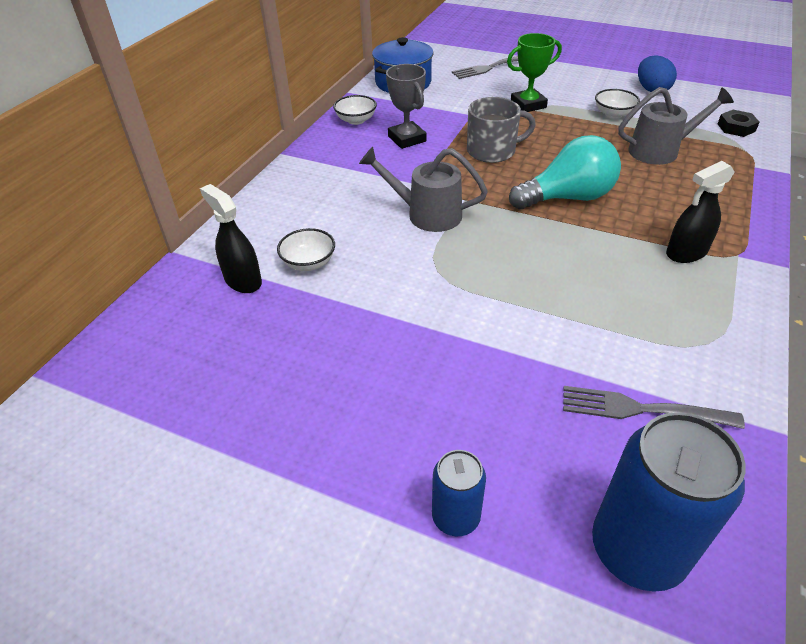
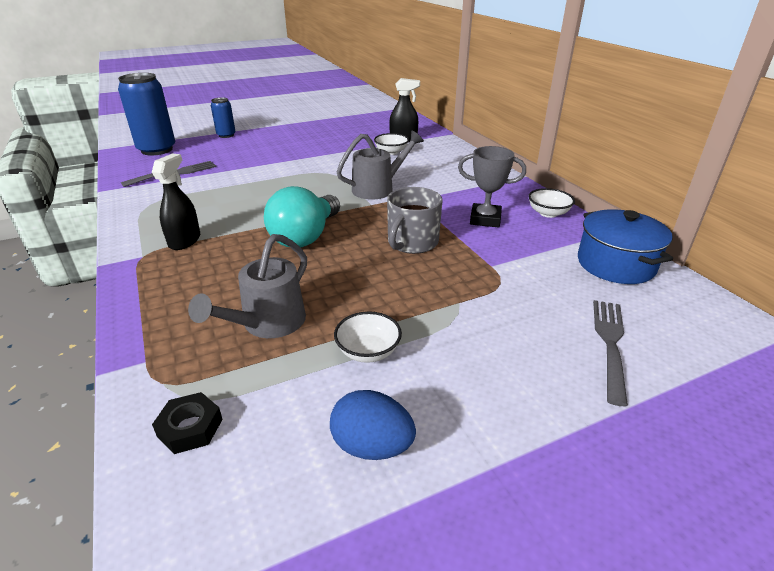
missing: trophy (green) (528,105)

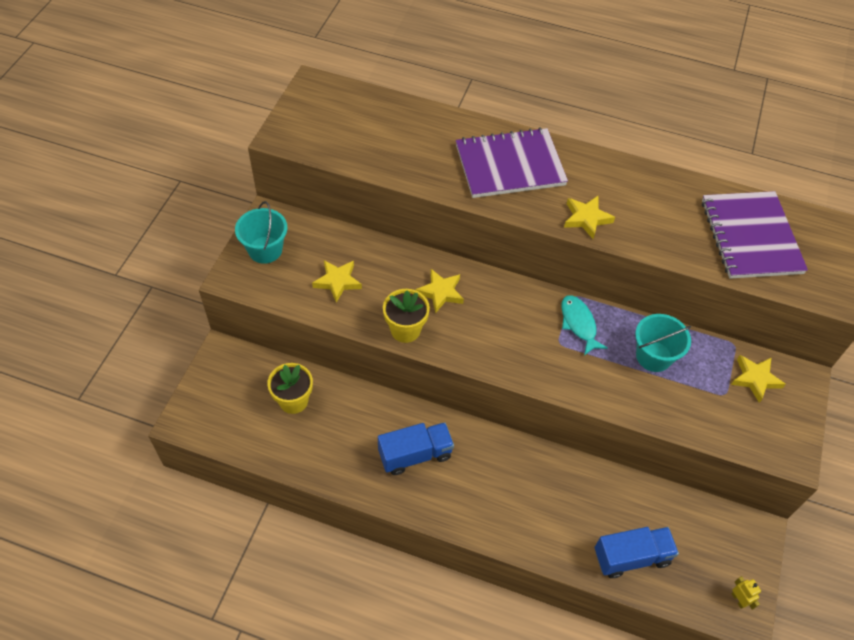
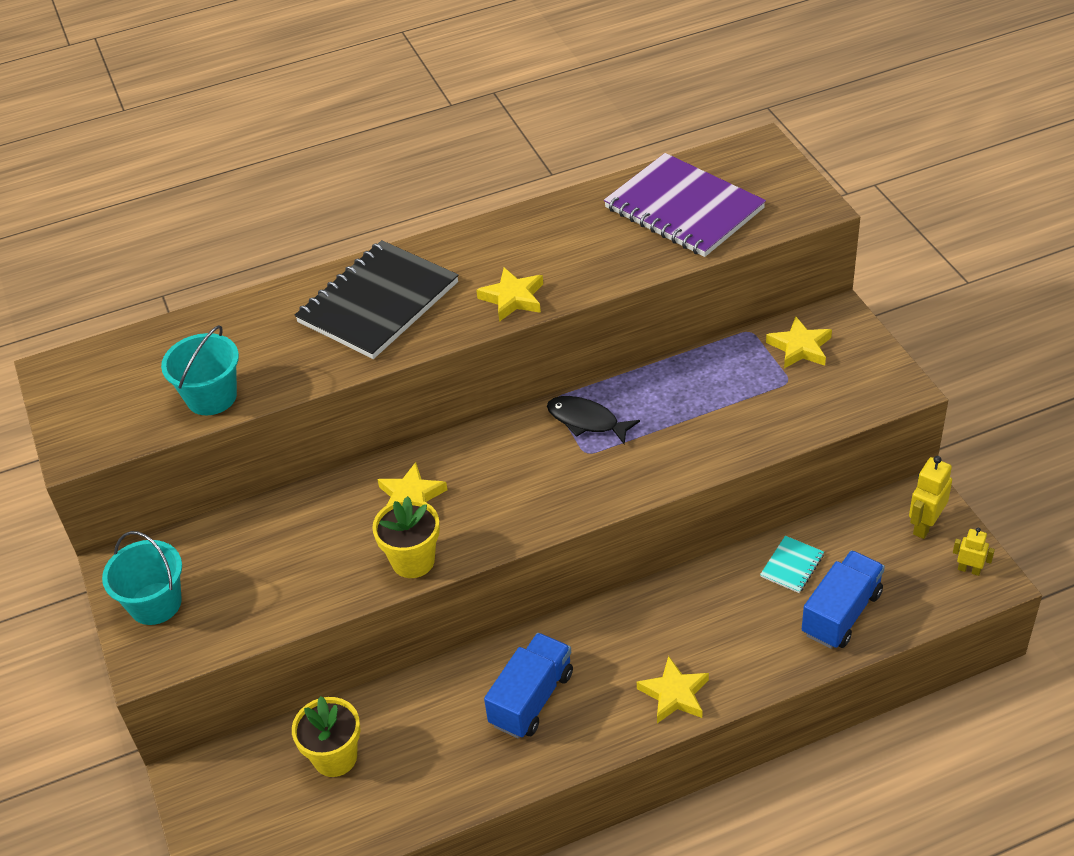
appeared: robot (yellow) (924,525); notebook (turquoise) (792,565)
relocated: star (yellow) (337,282) to (674,694); bucket (turquoise) (653,356) to (211,397)
colour: notebook (purple) (510,165) to notebook (black) (378,303); fish (turquoise) (579,324) to fish (black) (586,421)

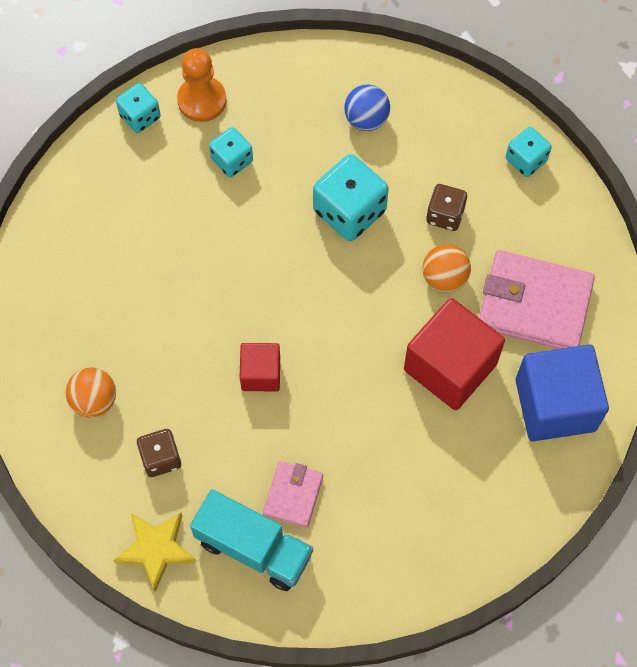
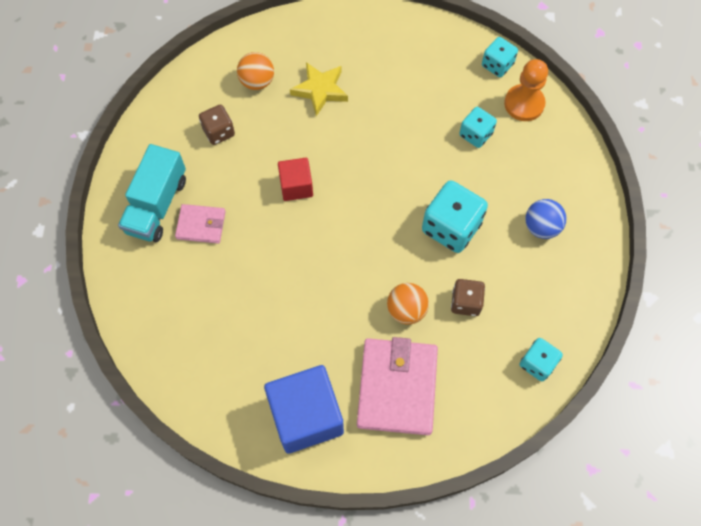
missing: cube (red) (450,367)
relocated: star (yellow) (156,549) to (320,90)

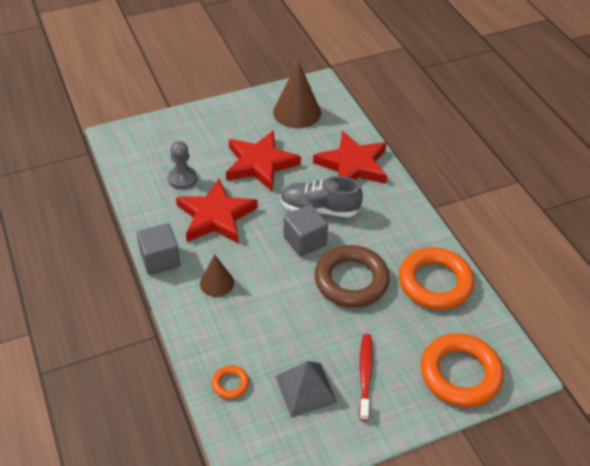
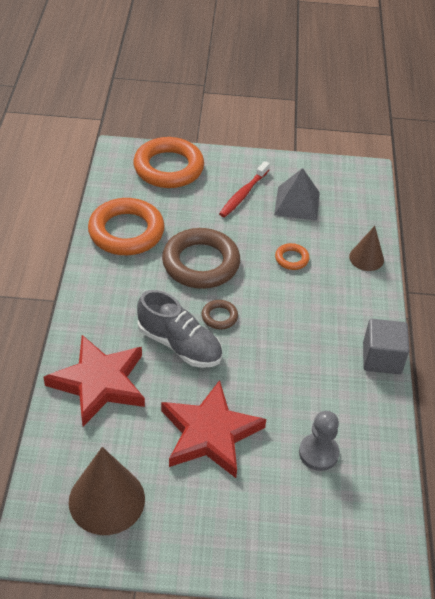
missing: star (red) (216,216)
relocated: cone (brown) (217,283) to (366,258); ring (orange) (230,384) to (291,259)
exchanged: cube (grey) (305,241) to ring (brown) (219,317)

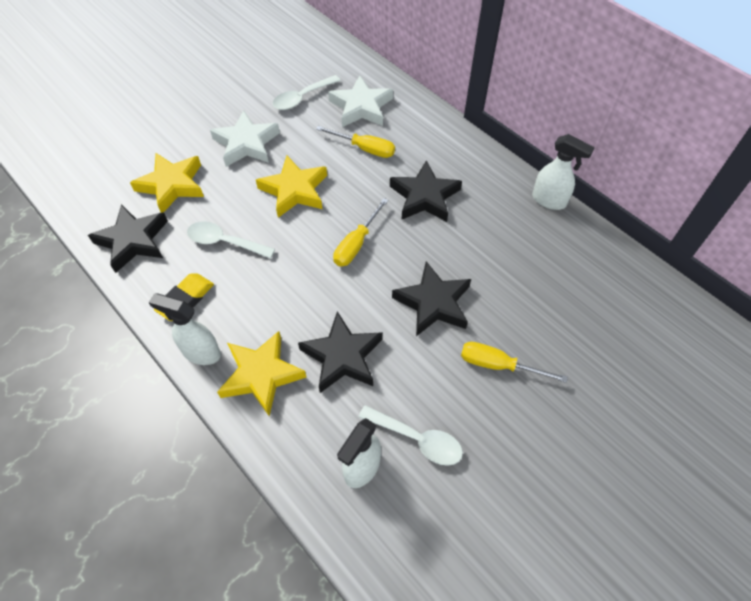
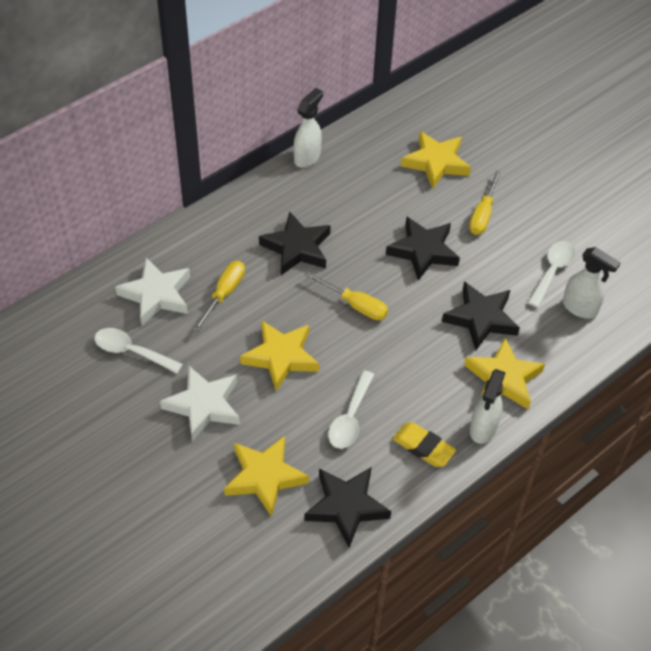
appeared: star (yellow) (436,163)
spun: spoon (white) (302,98) = (132,351) 150 degrees clockwise

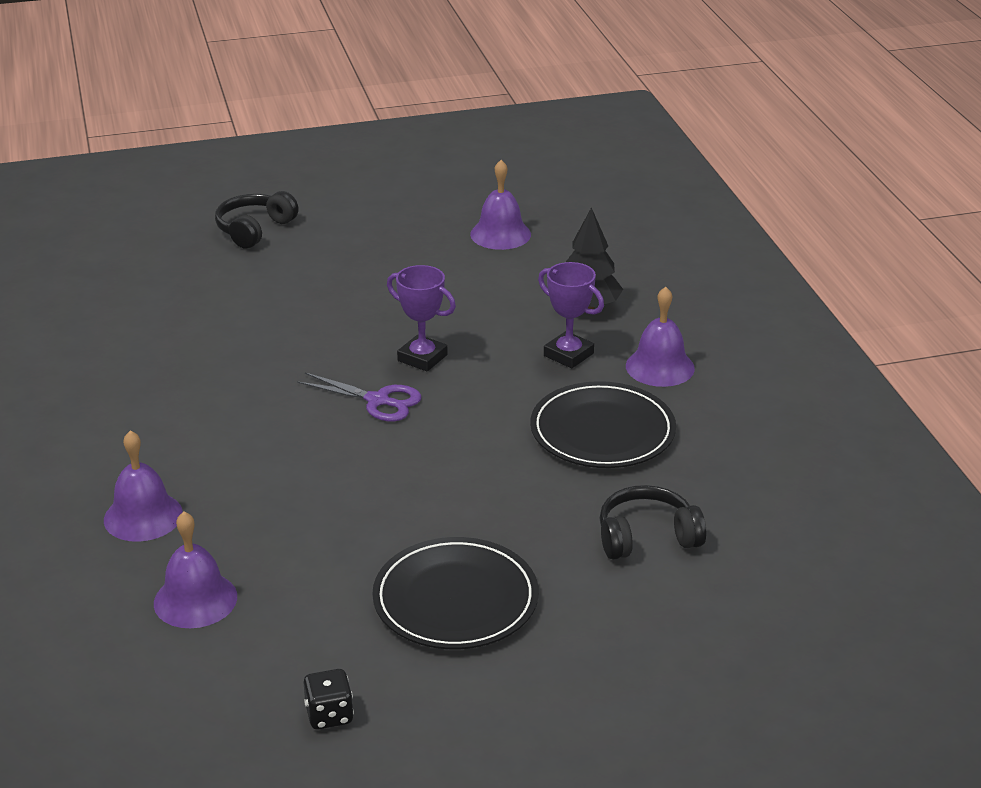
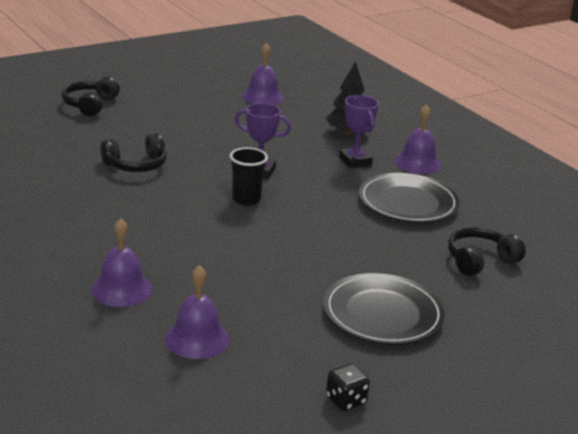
appeared: headphones (black) (136,165)
exchanged: scissors (purple) (378,401) to cup (black) (246,199)
spun: trophy (purple) (568,354) = (355,161) 45 degrees clockwise

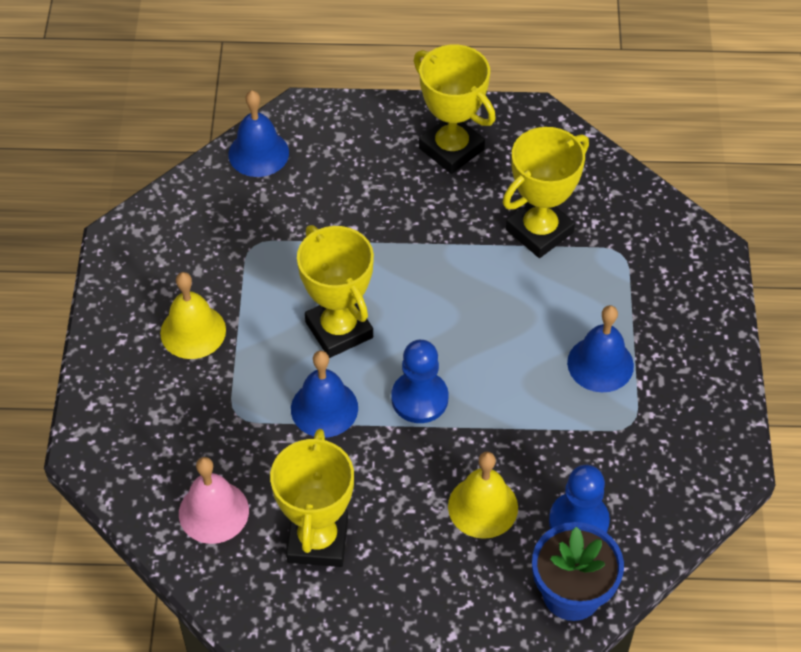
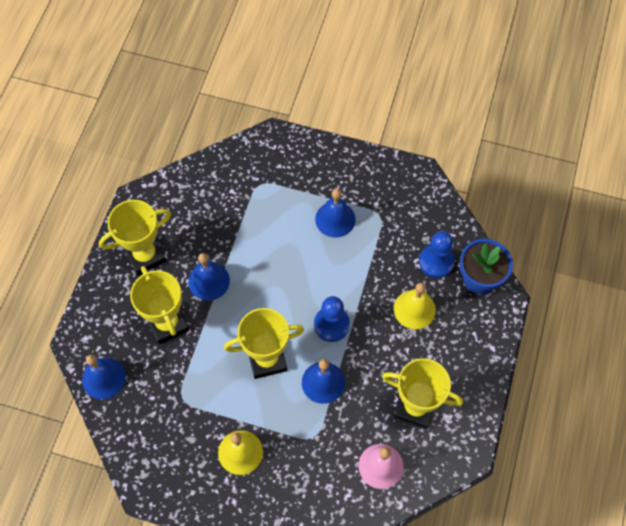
appeared: bell (blue) (209,281)
relocated: trophy (yellow) (539,231) to (167,324)

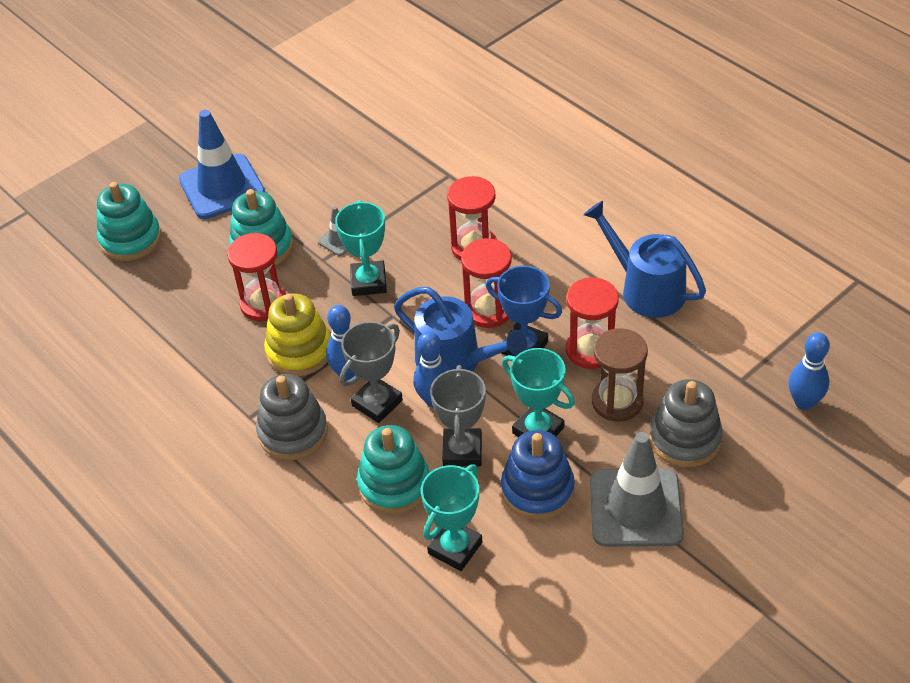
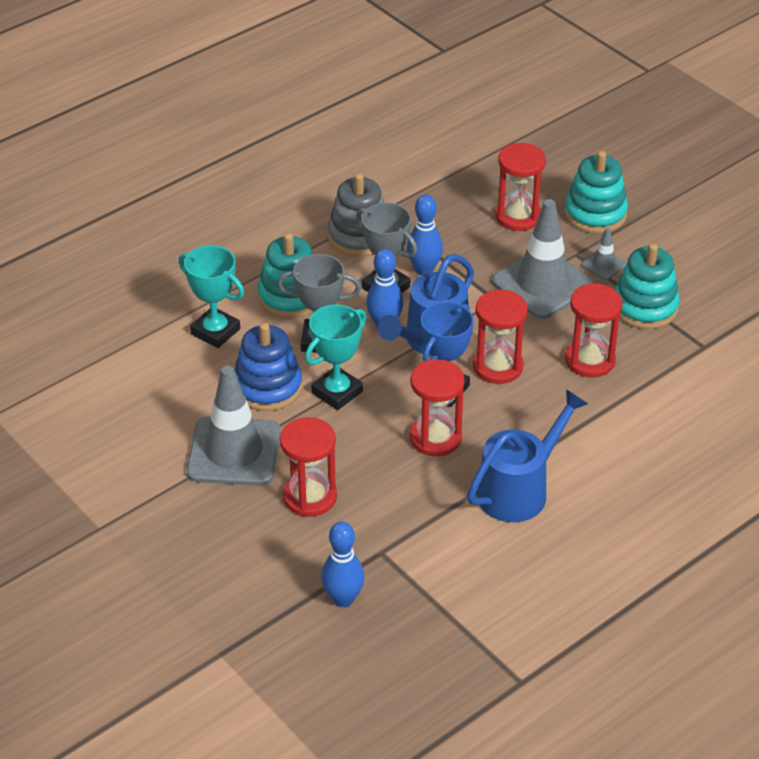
missing: traffic cone (blue) (222,187); stacking toy (yellow) (299,351); hourglass (brown) (617,401)
relocated: stacking toy (turquoise) (131,239) to (645,307)
exchanged: trophy (turquoise) (368,282) to traffic cone (grey) (542,284); stacking toy (grey) (685,439) to hourglass (red) (310,497)

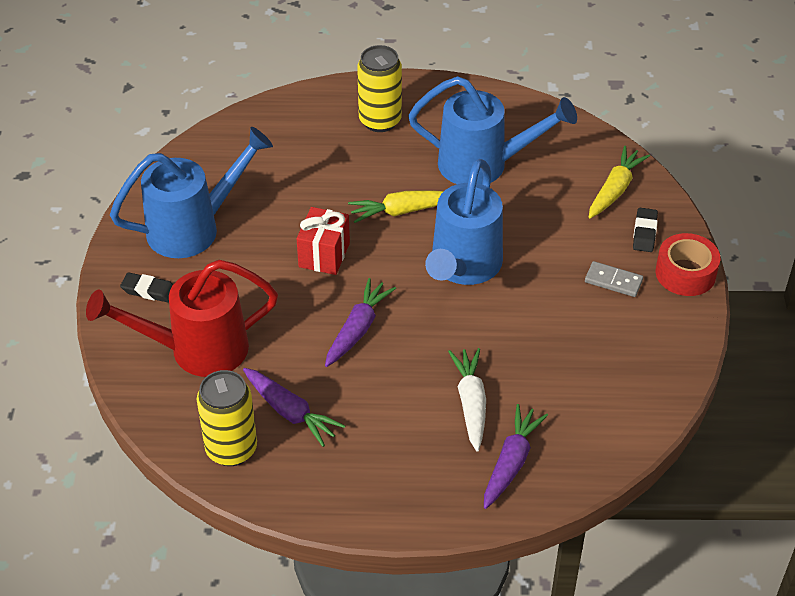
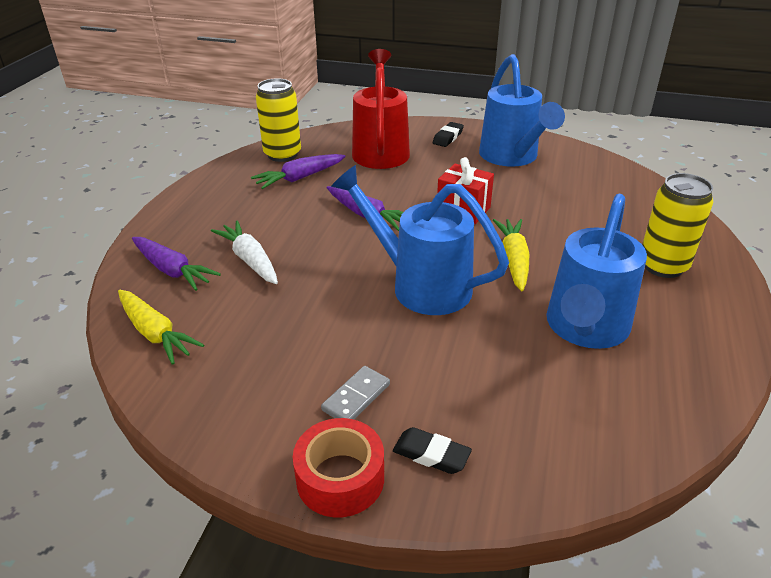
relocated: carrot (yellow) (615,190) to (155,333)
spun: carrot (white) (471,403) = (250,260) 135 degrees counterclockwise

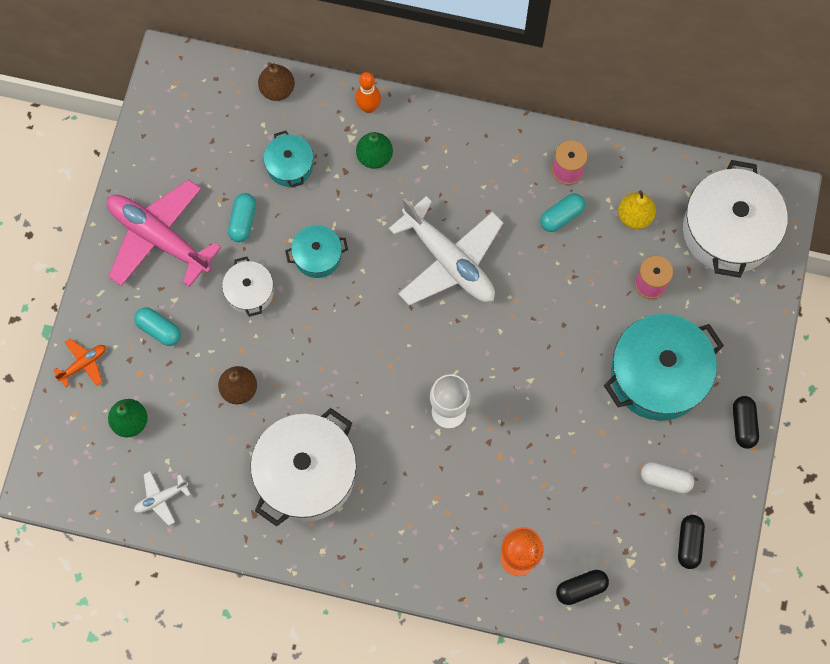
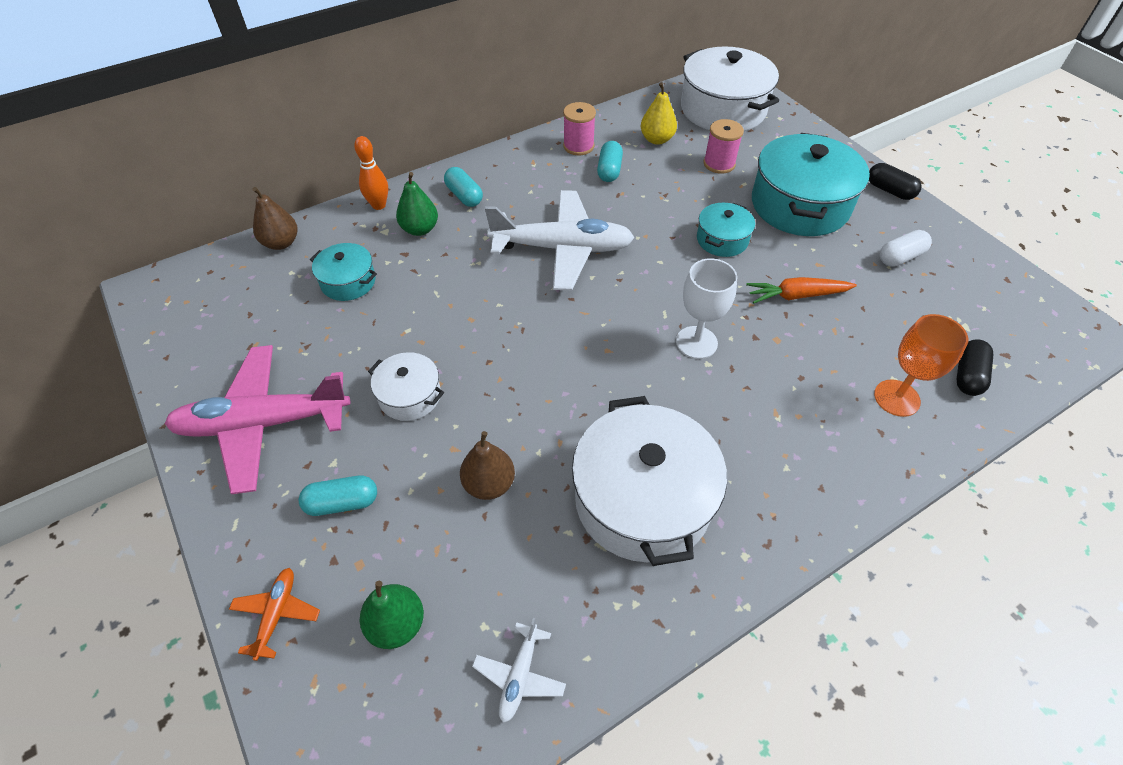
missing: capsule (black) (689,543)
appeared: carrot (orange) (796,296)
relocated: capsule (turquoise) (243,221) to (464,196); pot (turquoise) (317,256) to (722,239)

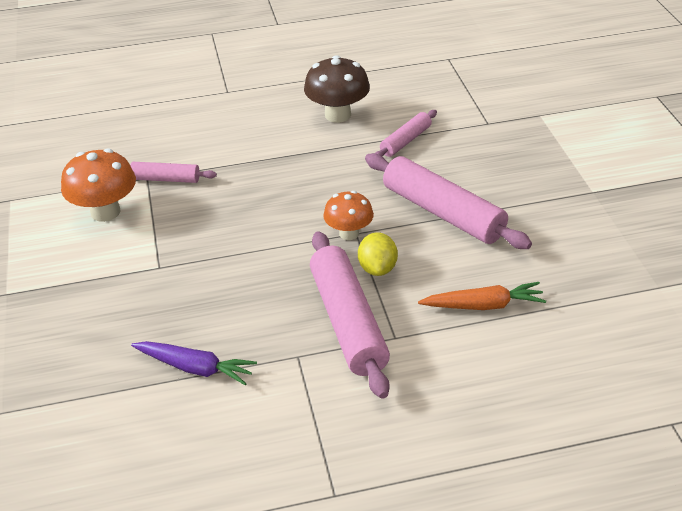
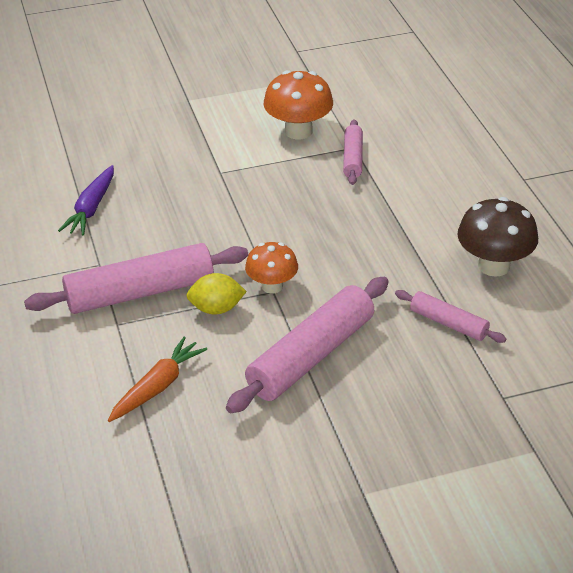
spun: carrot (orange) (483,305) = (157,387) 135 degrees counterclockwise

